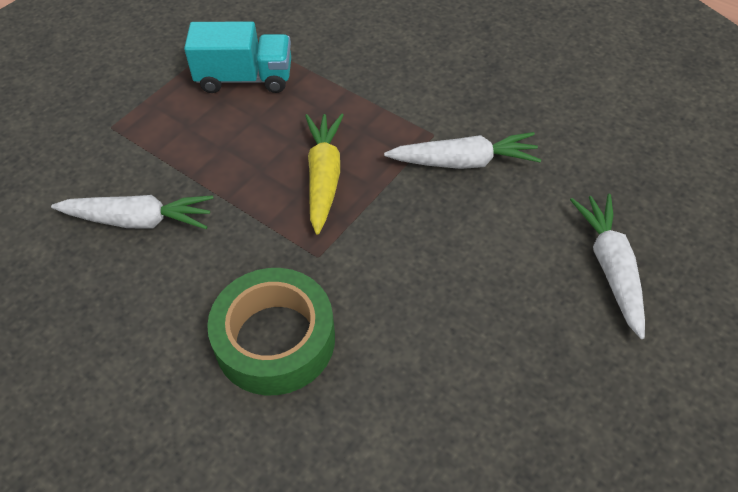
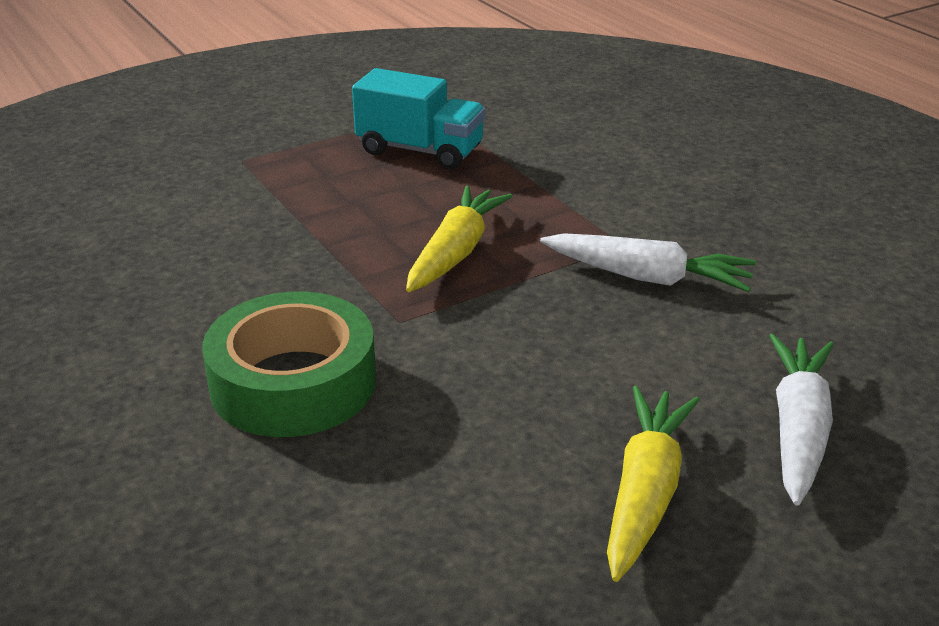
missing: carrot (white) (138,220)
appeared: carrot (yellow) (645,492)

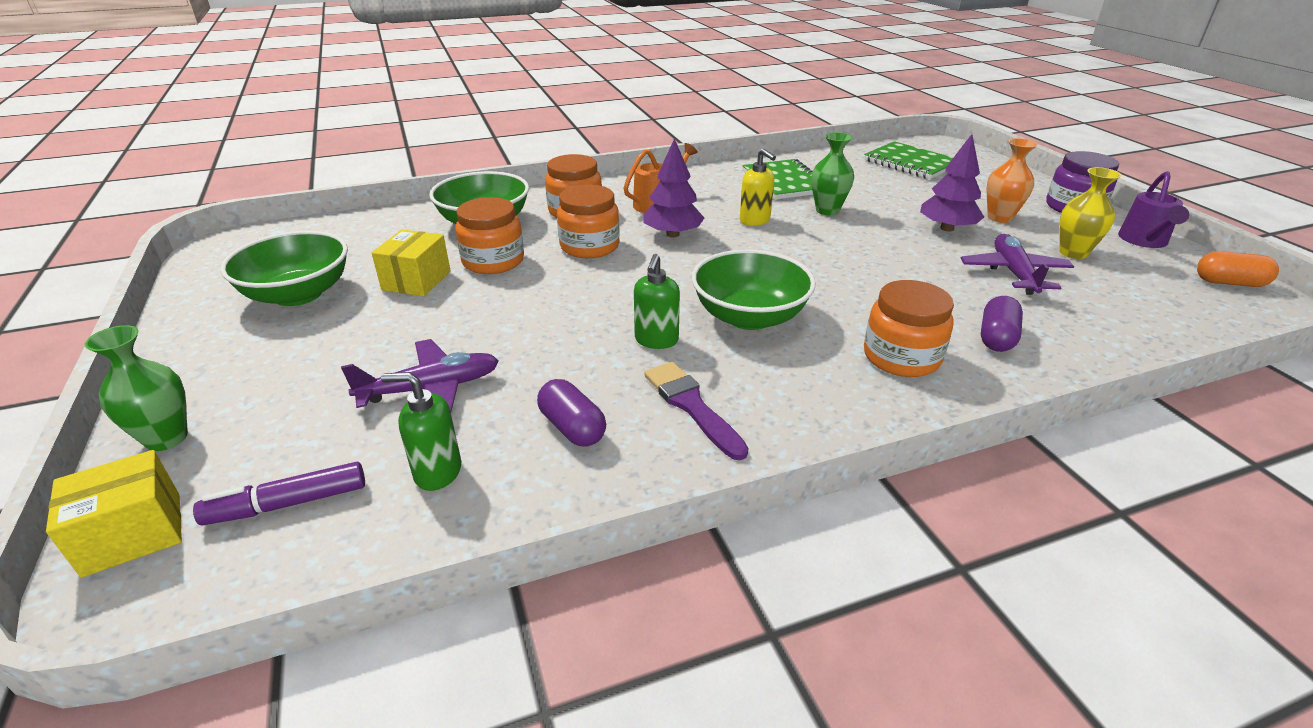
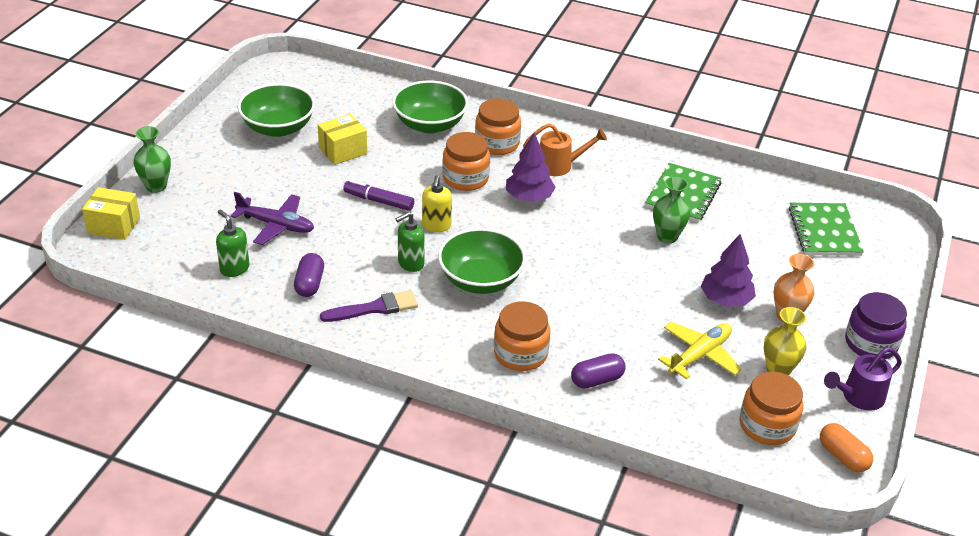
relocated: soap dispenser (yellow) (755,220) to (436,226); jar (orange) (493,261) to (767,426); marker (purple) (288,504) to (379,201)
colour: plane (purple) (1013,273) to plane (yellow) (699,355)
spun: brush (purple) (691,406) = (374,308) 60 degrees clockwise

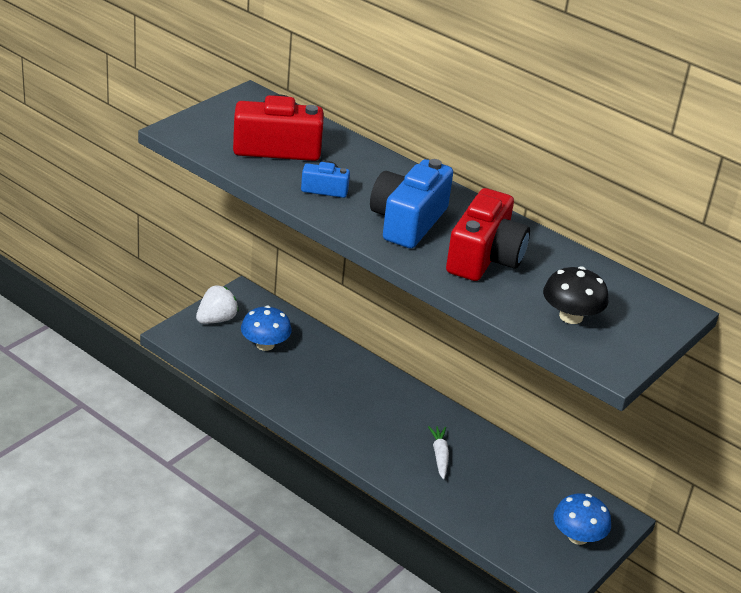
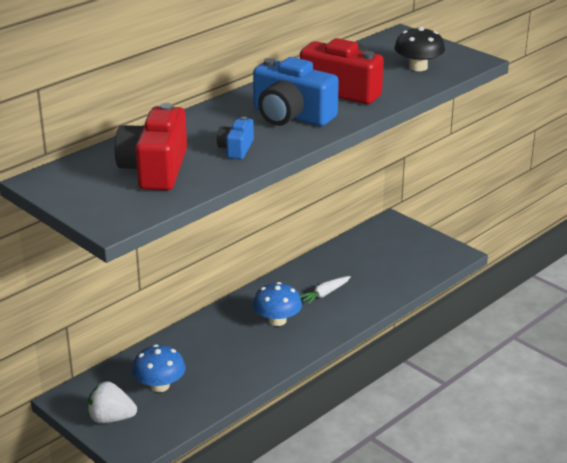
relocated: mushroom (blue) (578,536) to (277,320)
spun: strawberry (white) (216,319) = (111,418) 45 degrees counterclockwise; carrot (white) (439,455) = (324,294) 45 degrees counterclockwise

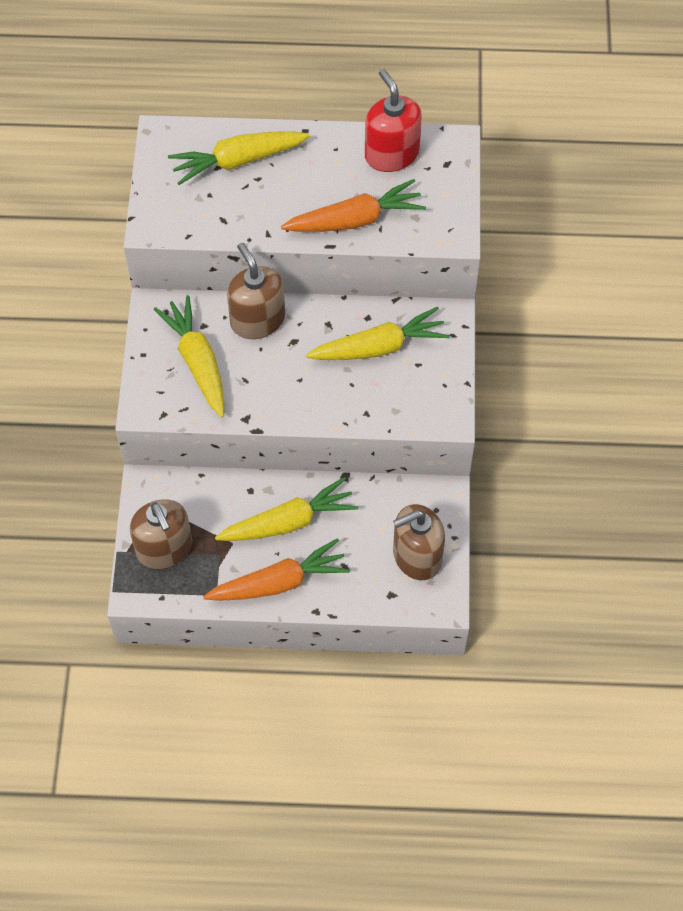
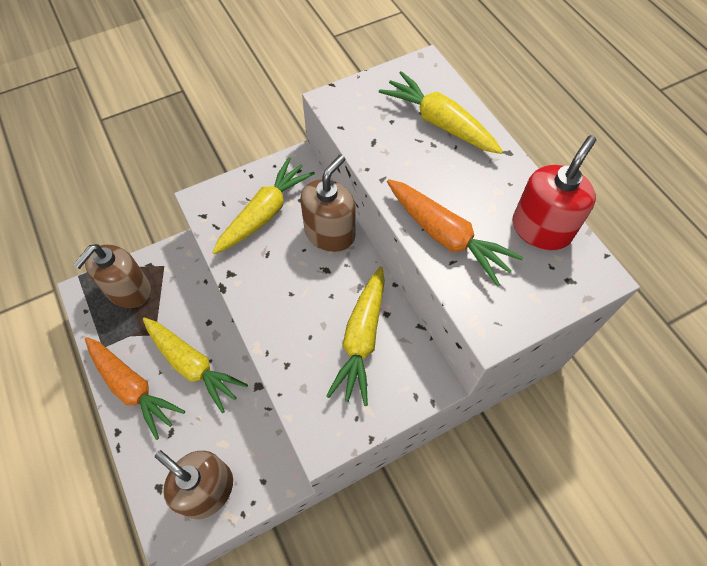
spun: carrot (yellow) (379,347) = (361,339) 60 degrees clockwise

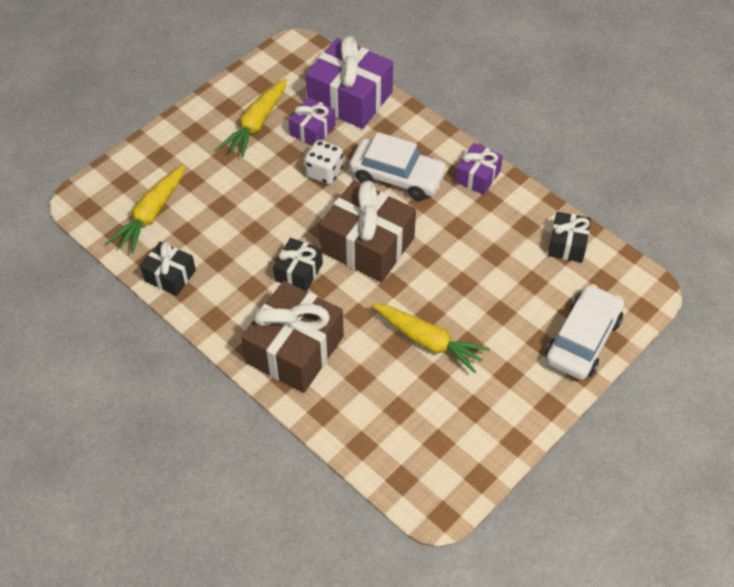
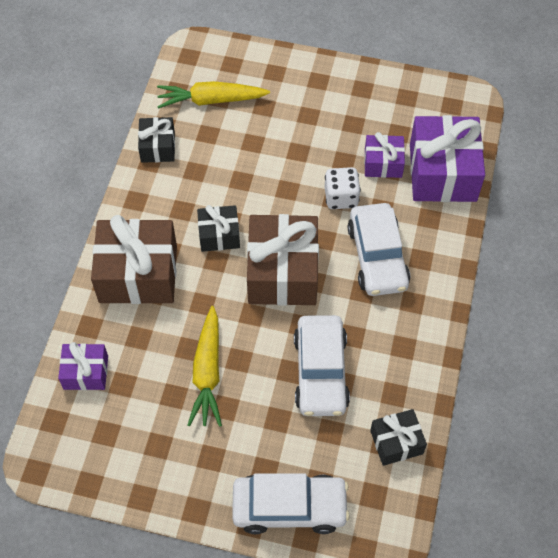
missing: carrot (yellow) (257,124)
appeared: car (white) (321,372)
relocated: gift (purple) (477,176) to (86,372)

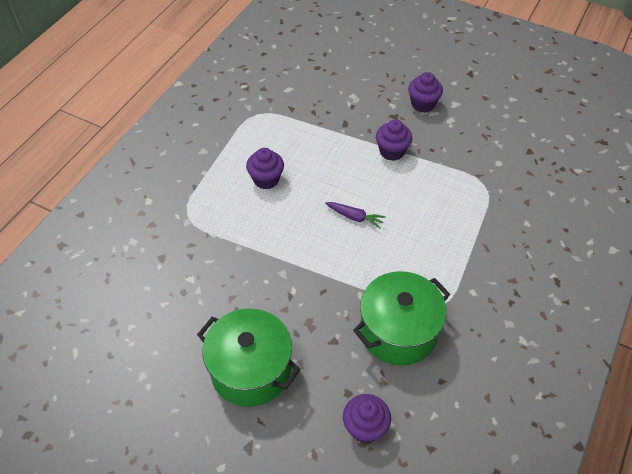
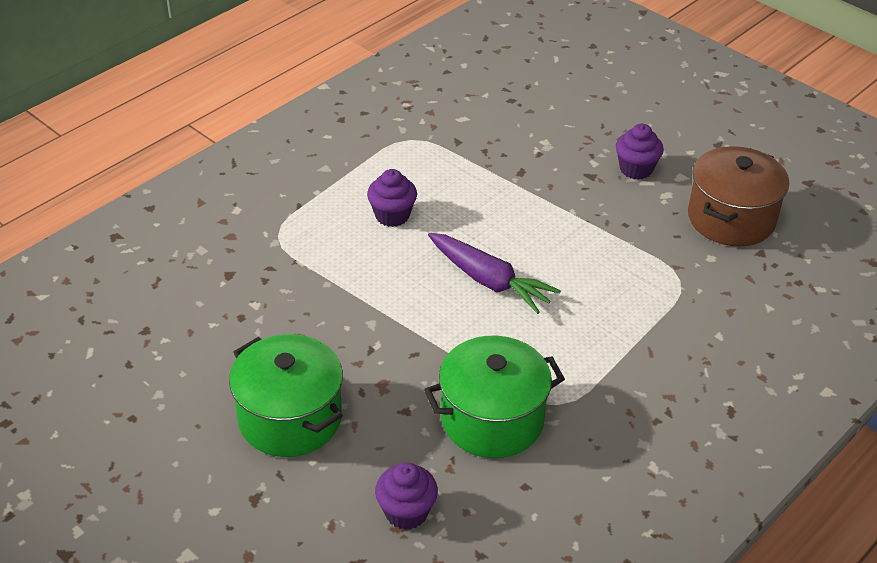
missing: cupcake (purple) (392,151)
appeared: pot (brown) (731,218)
size: carrot (purple) (355,217) = (489,281) x1.82

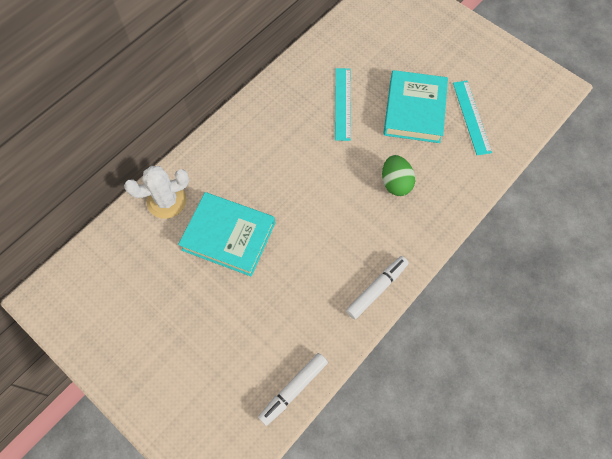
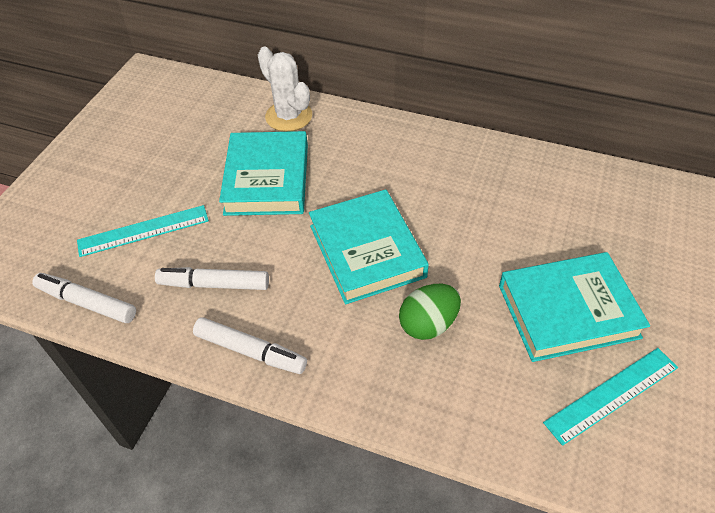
appeared: book (turquoise) (367,251); marker (white) (214,284)
relocated: ruler (turquoise) (342,103) to (143,231)

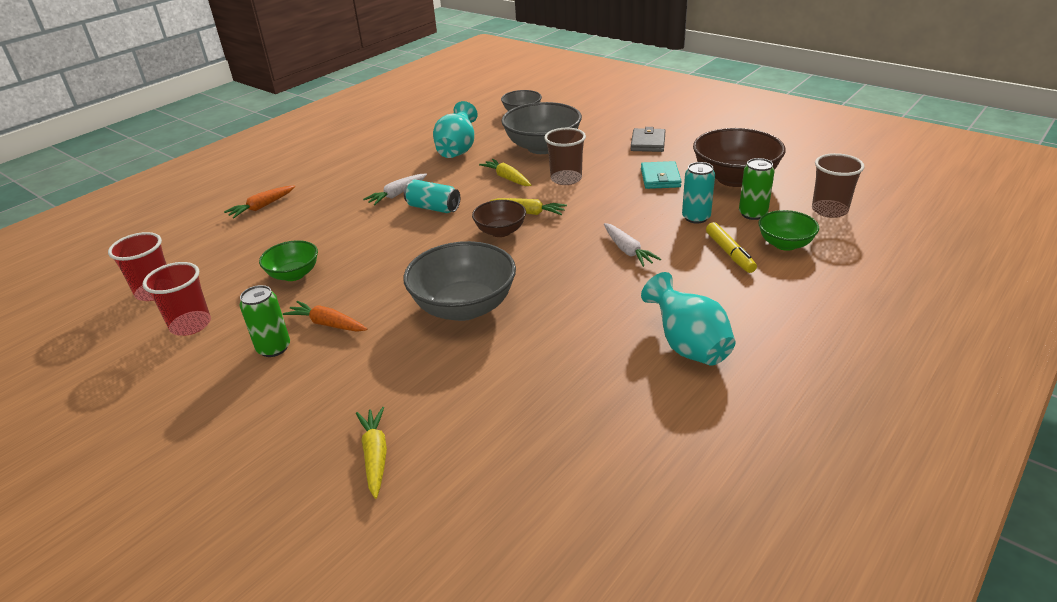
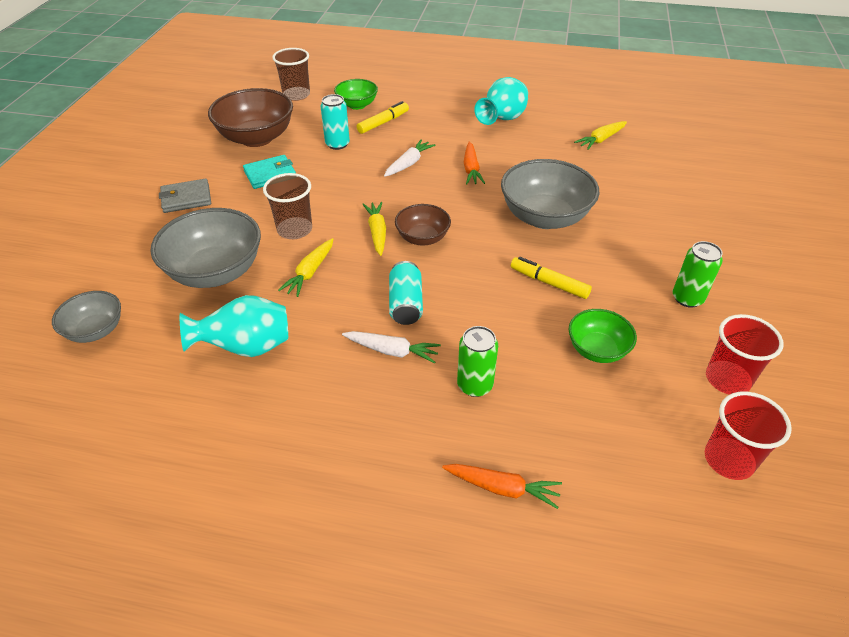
appeared: marker (yellow) (549,283)
relocated: can (green) (752,214) to (475,385); carrot (orange) (327,324) to (471,169); carrot (yellow) (375,456) to (601,140)

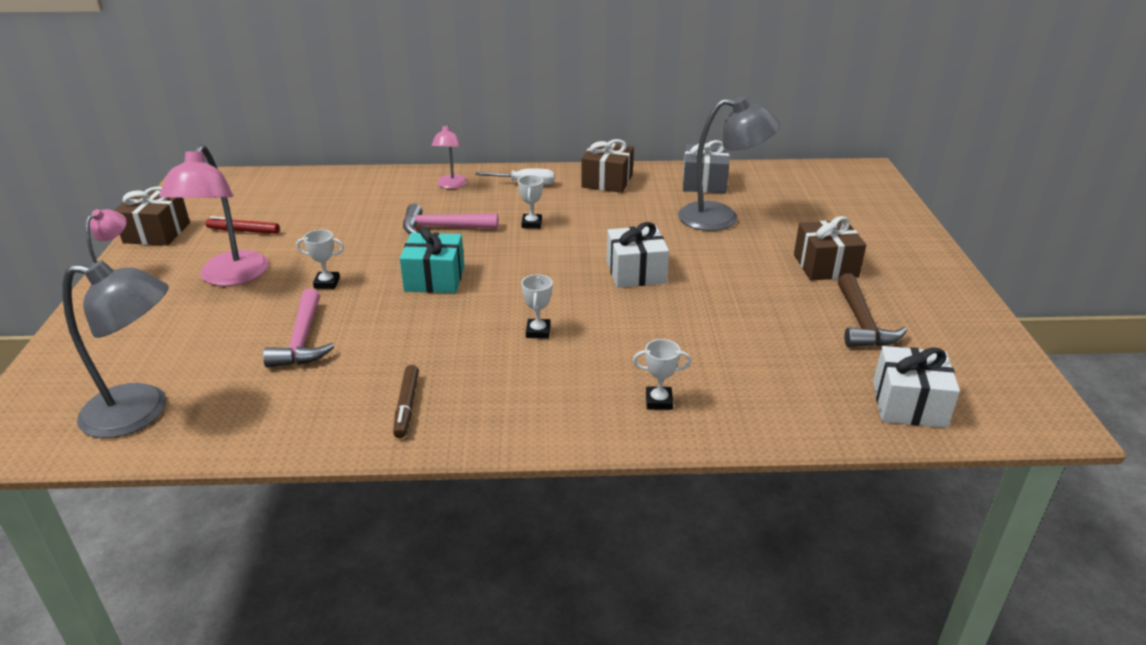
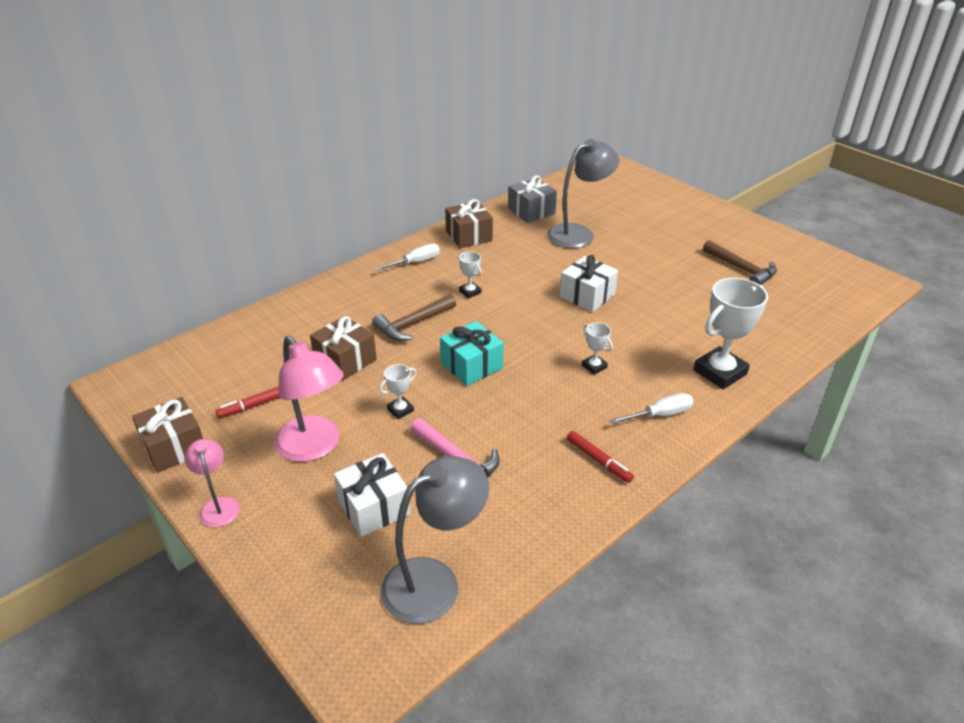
missing: lamp (pink) (451,185)
appeared: screwdriver (white) (660,415)
relocated: gift (brown) (825,266) to (345,360); gift (white) (909,404) to (374,507)
colour: hammer (pink) (443,227) to hammer (brown) (413,324); marker (brown) (407,406) to marker (red) (598,460)
size: trophy (white) (659,401) = (720,372) x2.07

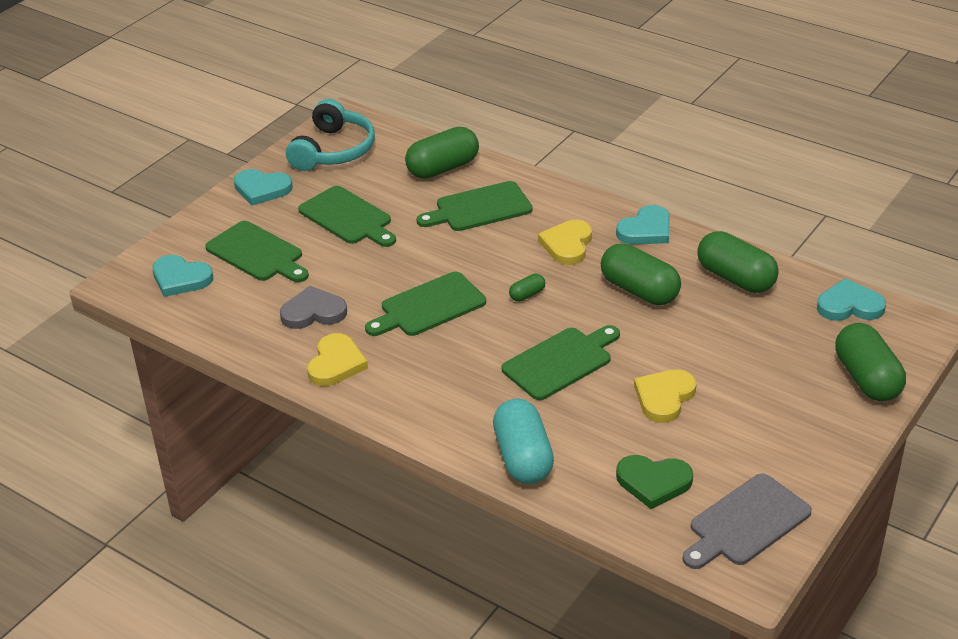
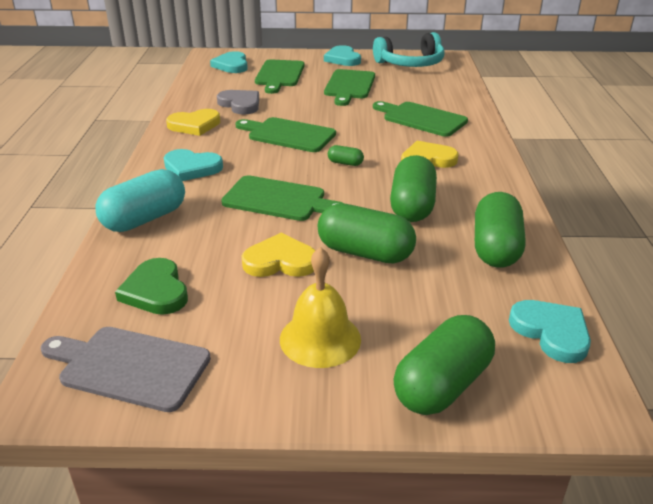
appeared: bell (yellow) (320,338)
relocated: capsule (green) (443,168) to (365,252); heart (turquoise) (646,230) to (192,168)

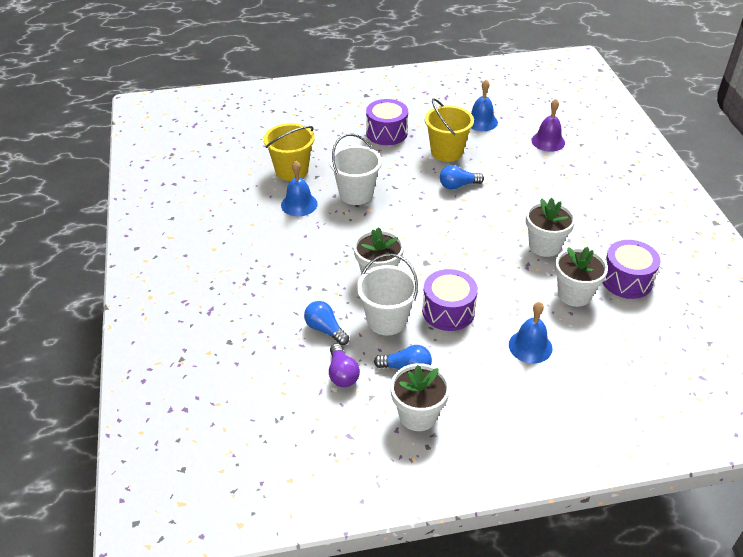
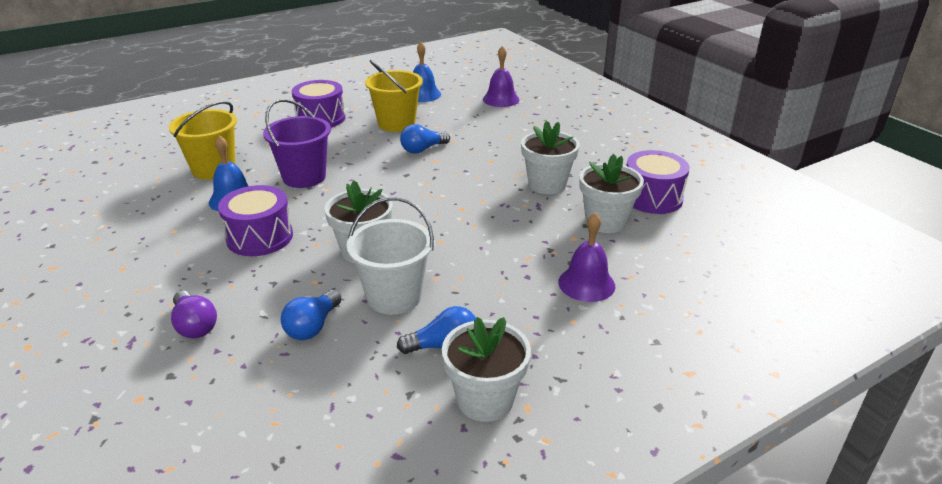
relocated: drum (purple) (448,311) to (260,237); light bulb (purple) (342,374) to (195,325)
colour: bucket (white) (356,194) to bucket (purple) (304,177); bell (blue) (530,346) to bell (purple) (586,284)
spun: light bulb (blue) (325,329) = (313,326) 90 degrees counterclockwise

